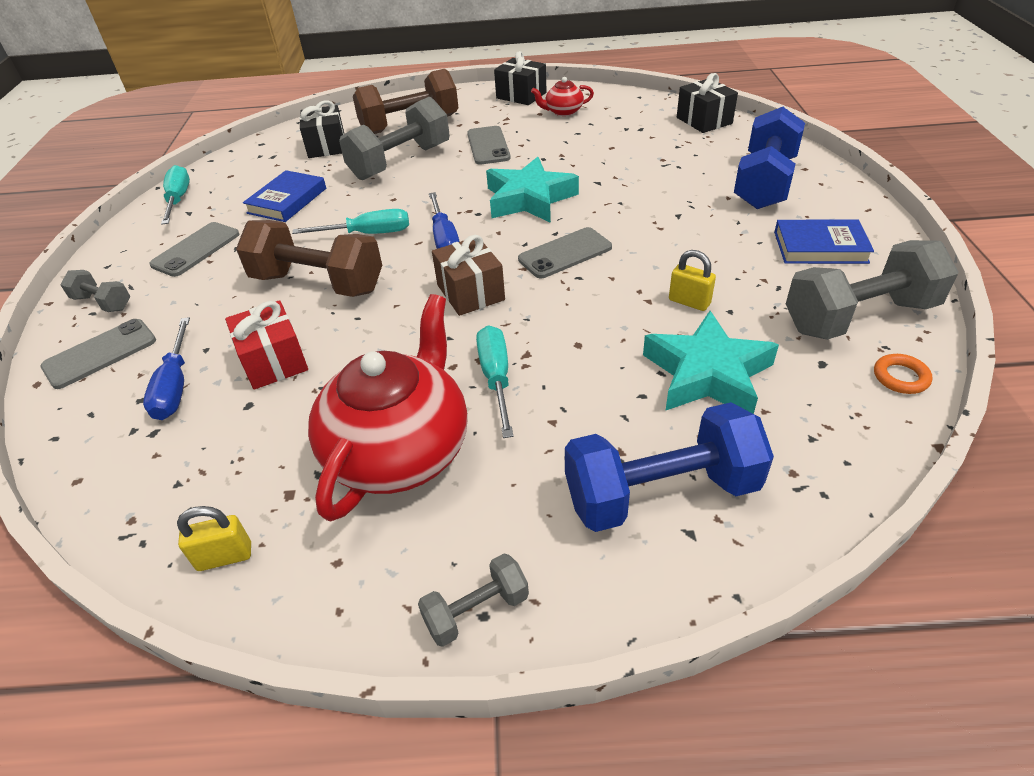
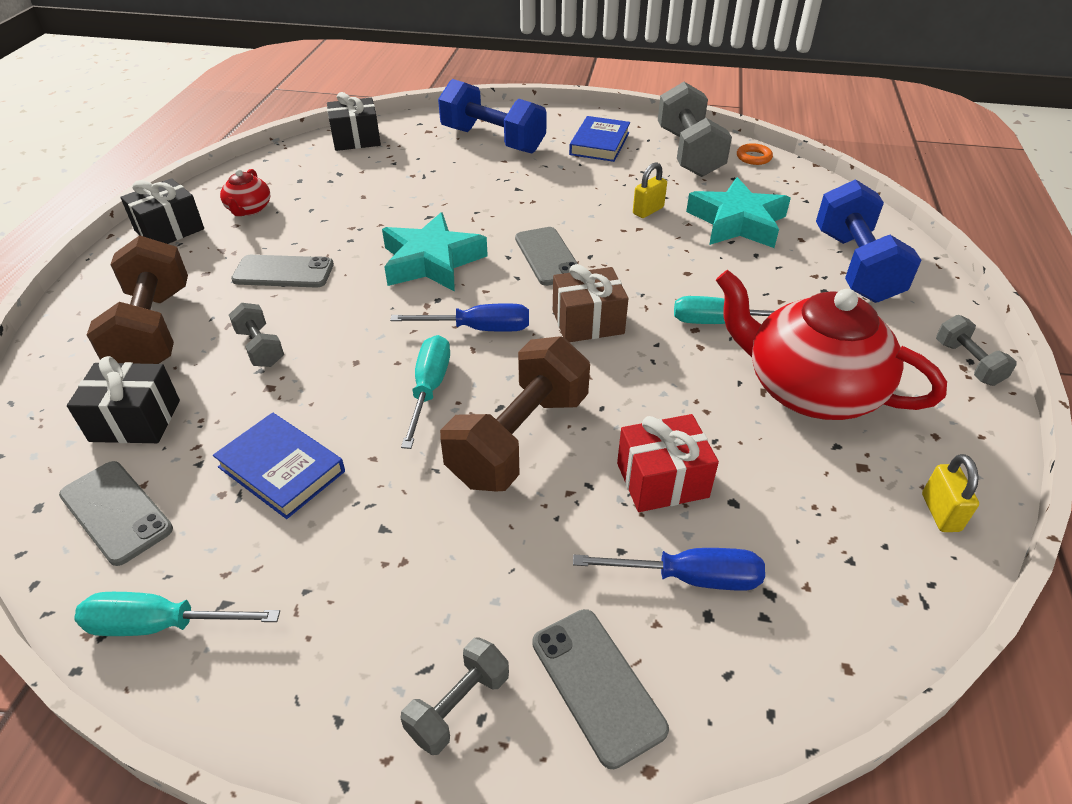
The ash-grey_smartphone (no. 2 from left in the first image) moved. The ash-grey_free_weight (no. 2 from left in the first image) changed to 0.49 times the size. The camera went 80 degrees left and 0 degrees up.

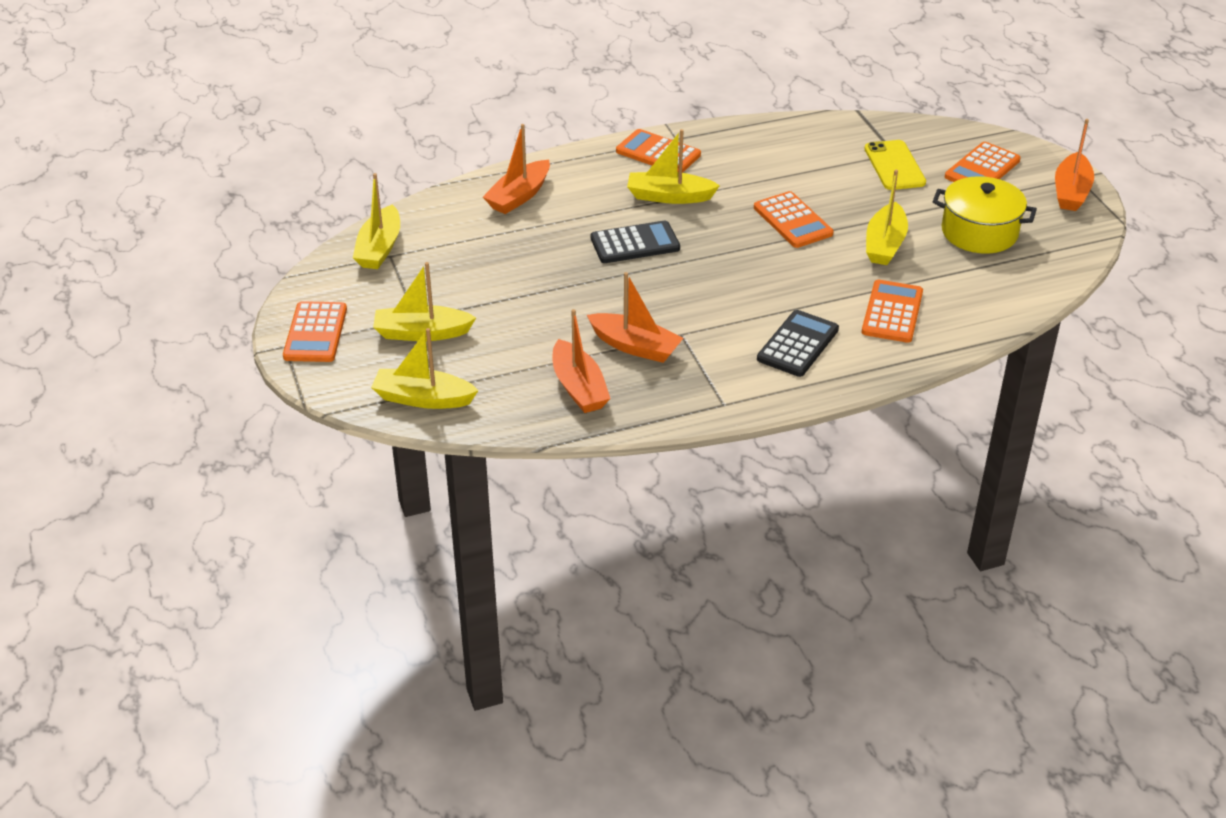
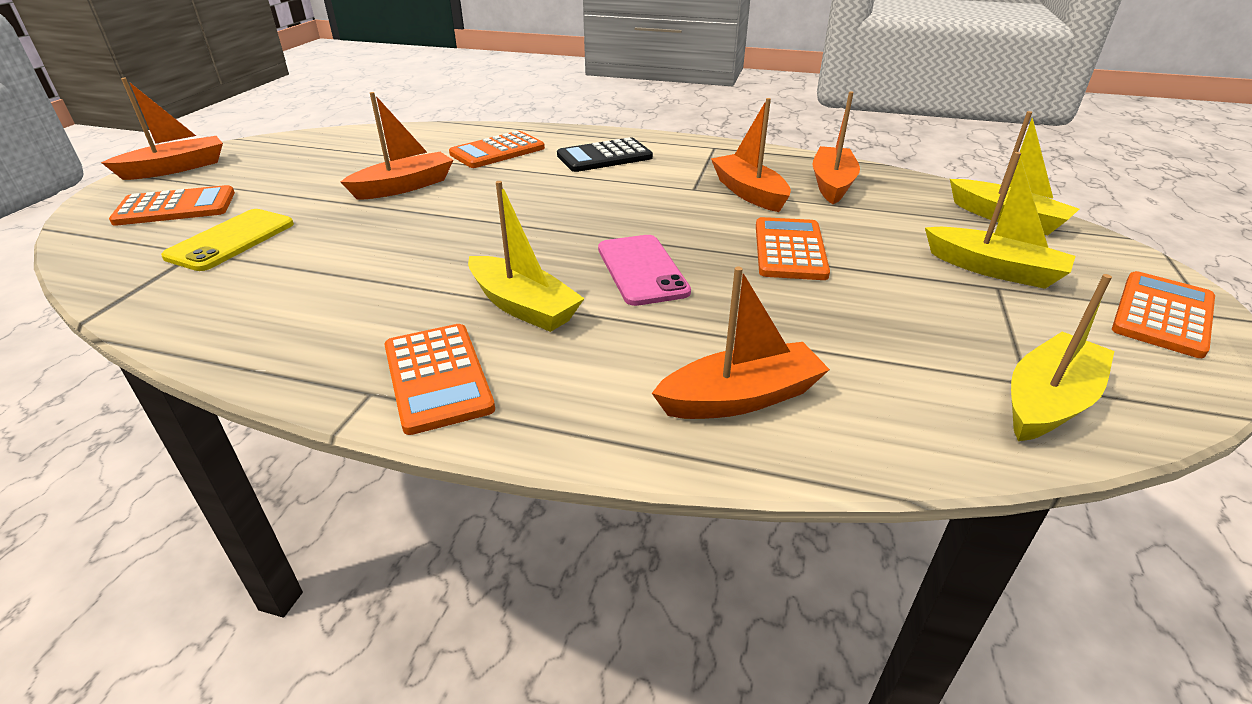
The yellow_stockpot disappeared. The orange-coloured_calculator (no. 3 from left in the first image) moved. The jet-black_calculator (no. 1 from left) was replaced by the rosy_smartphone. The yellow_boat (no. 5 from left) became the orange-coloured_boat (no. 2 from left). The camera went 145 degrees left and 5 degrees down.

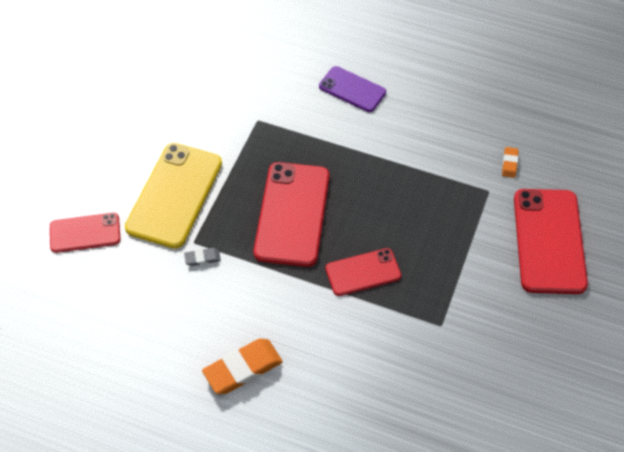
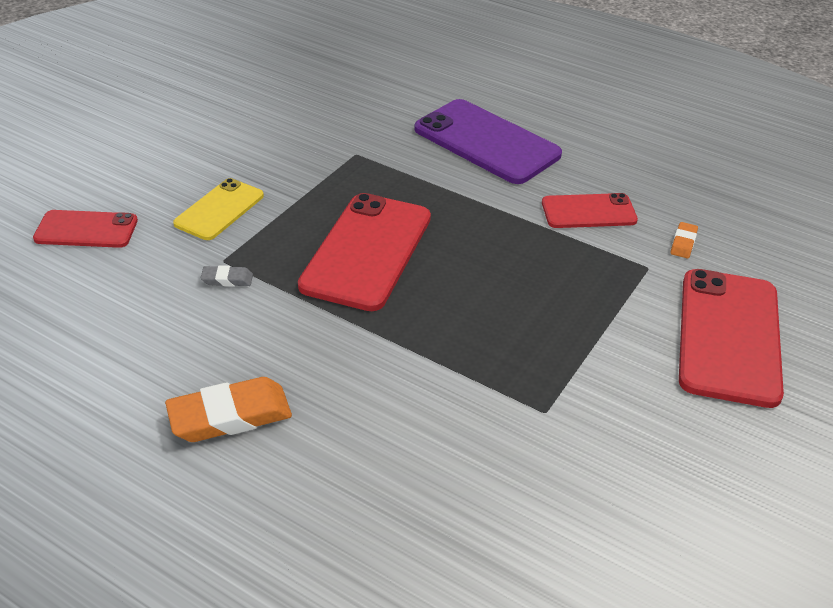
The red_smartphone (no. 3 from left) moved. The yellow_smartphone changed to 0.58 times the size. The royal_purple_smartphone changed to 1.72 times the size. The camera went 10 degrees right and 15 degrees down.

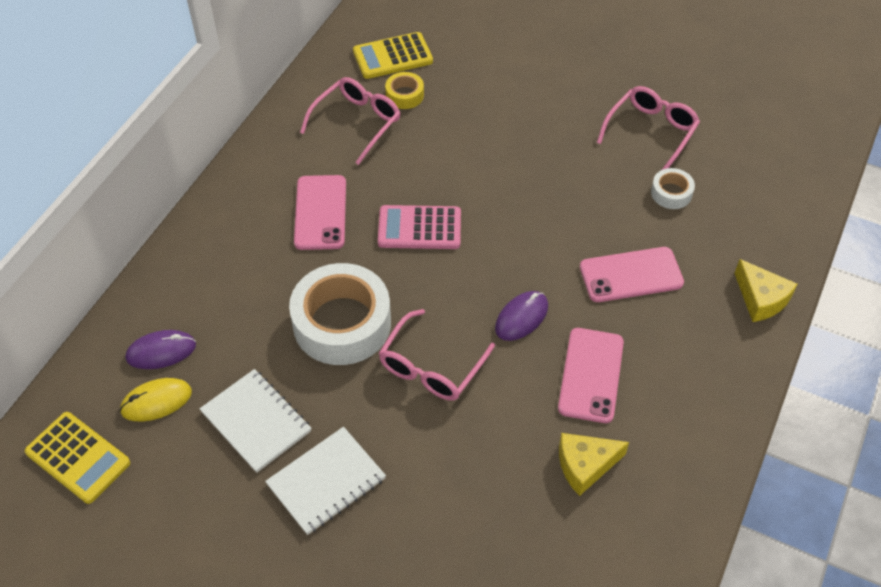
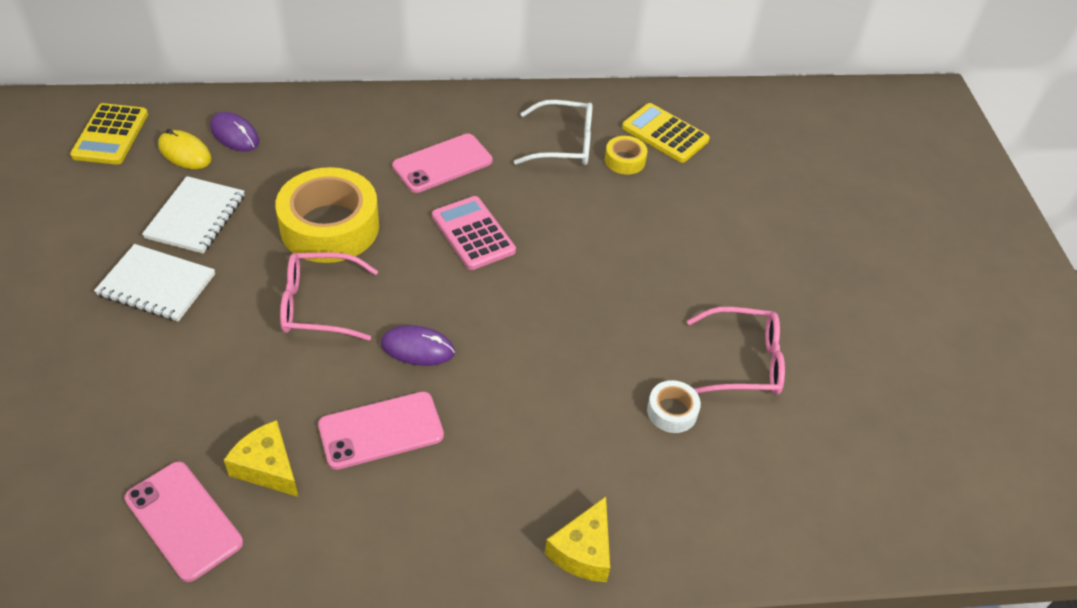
The rosy_smartphone (no. 3 from left in the first image) moved. The snow-white_tape (no. 1 from left) became the yellow_tape (no. 1 from left). The rosy_spectacles (no. 1 from left) became the snow-white_spectacles. The camera went 55 degrees right and 5 degrees down.

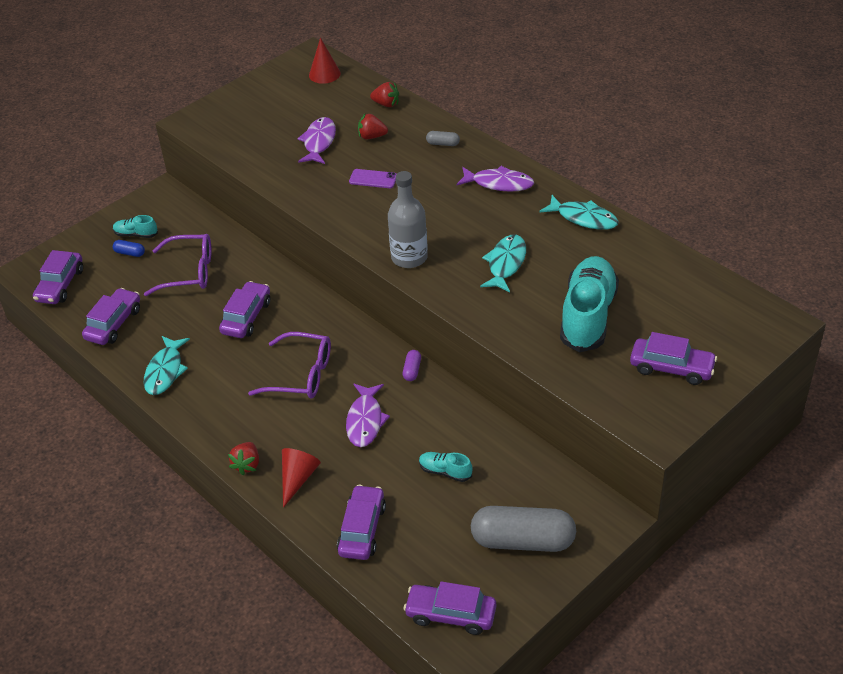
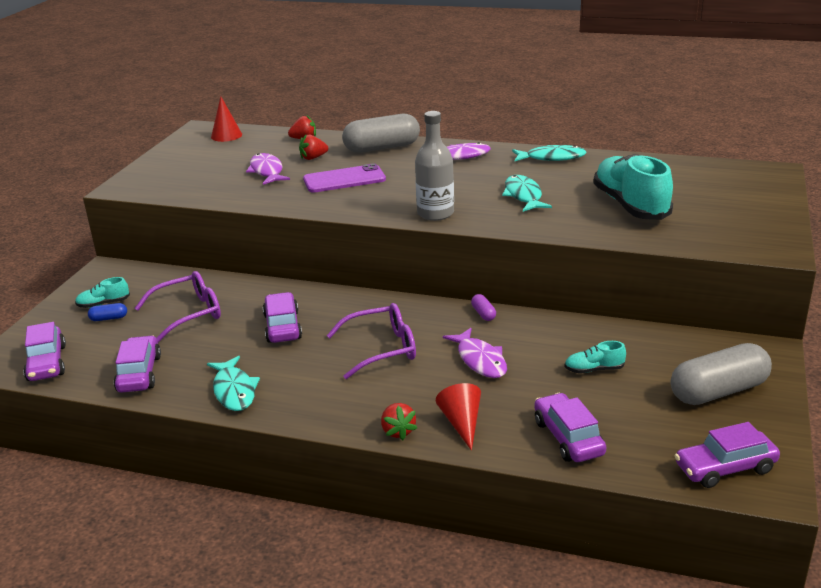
The royal_purple_toy_car (no. 6 from left) disappeared. The royal_purple_smartphone changed to 1.72 times the size. The ash-grey_pill_shape (no. 1 from left) changed to 2.44 times the size. The camera went 30 degrees left and 15 degrees down.

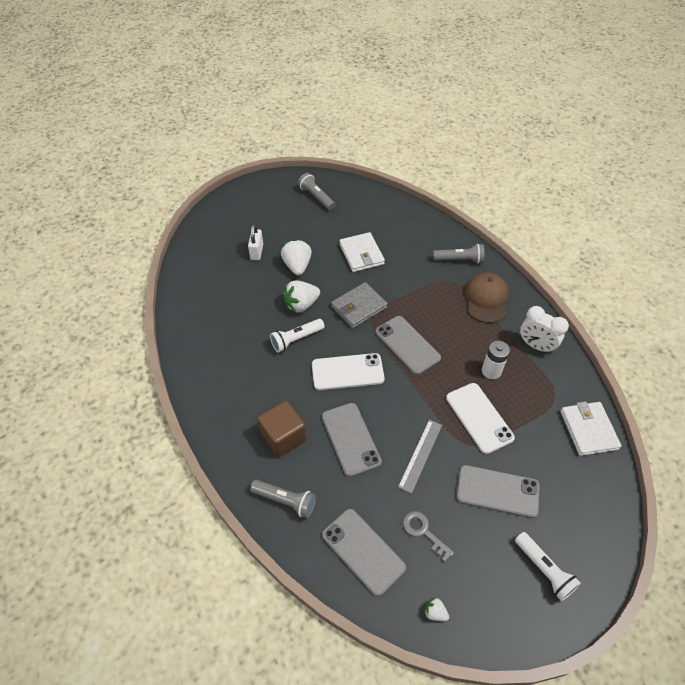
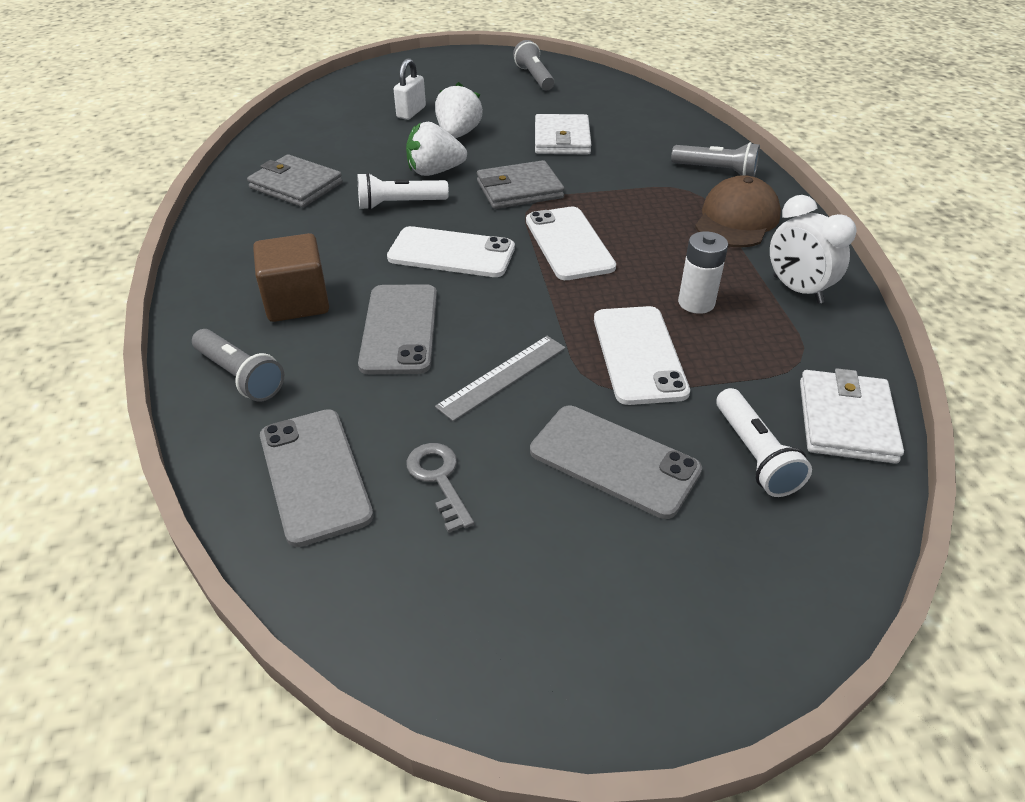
The snow-white_strawberry (no. 3 from left) disappeared. The ash-grey_wallet (no. 1 from left) appeared. The snow-white_flashlight (no. 2 from left) moved. The ash-grey_smartphone (no. 3 from left) became the snow-white_smartphone (no. 2 from left). The camera went 20 degrees right and 10 degrees down.

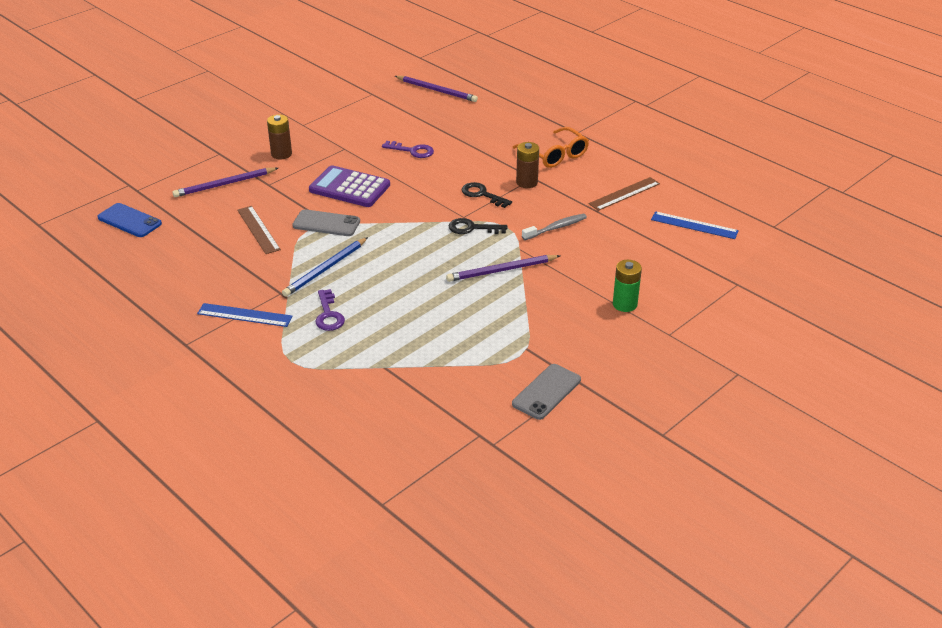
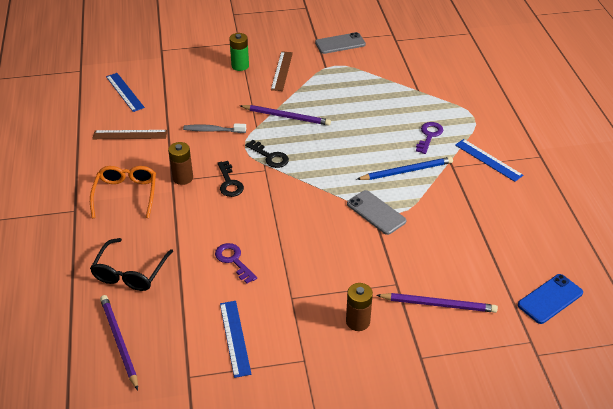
The royal_purple_calculator disappeared. The jet-black_spectacles appeared. The cobalt_measuring_stick (no. 2 from left) appeared. The russet_measuring_stick (no. 1 from left in the first image) moved. The cobalt_smartphone turned 75 degrees clockwise. The camera went 145 degrees left and 5 degrees up.

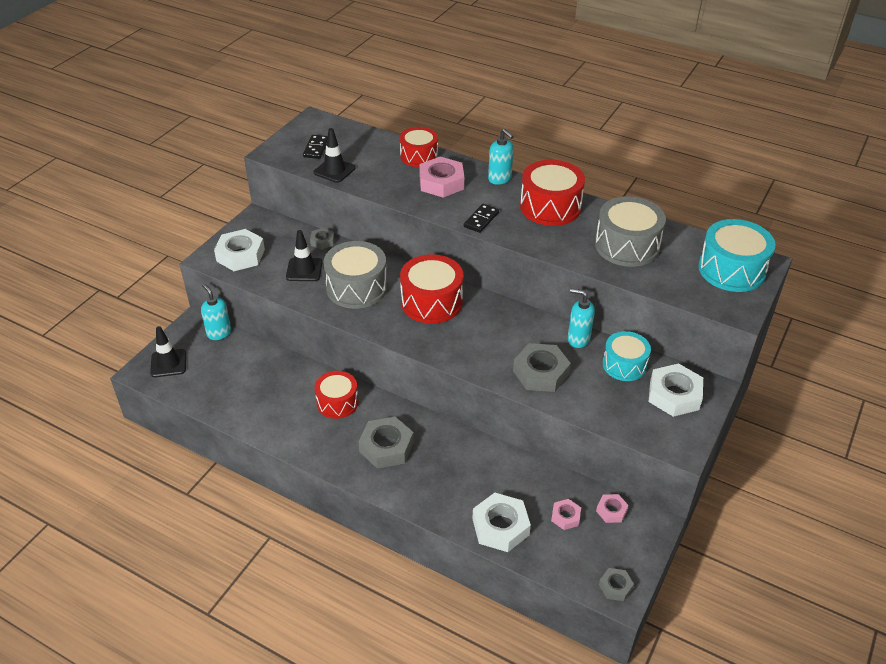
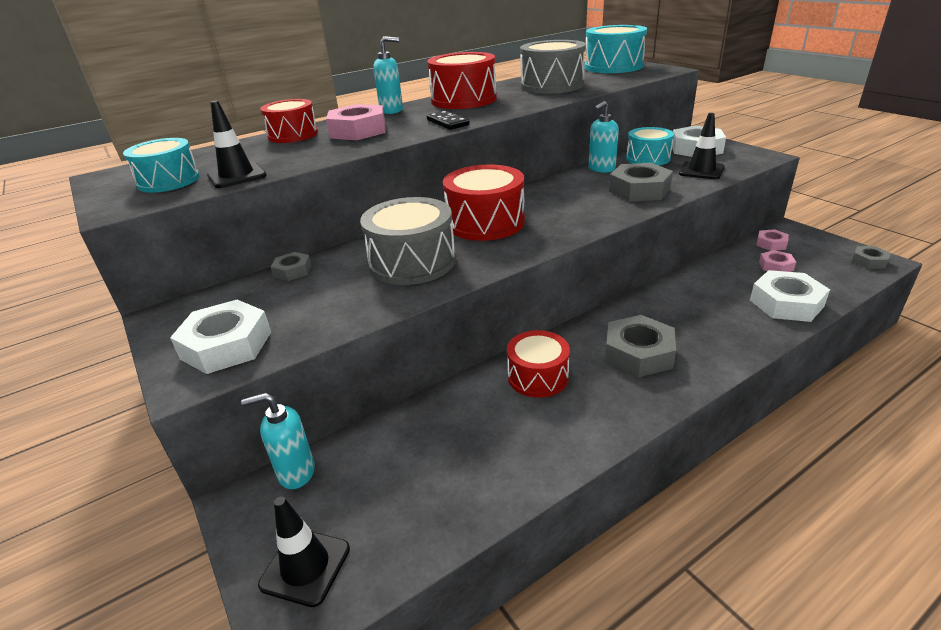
The jet-black_safety_cone (no. 2 from left in the first image) moved. The jet-black_domino_piece (no. 1 from left) was replaced by the turquoise_toy_drum (no. 1 from left). The camera went 60 degrees left and 10 degrees down.

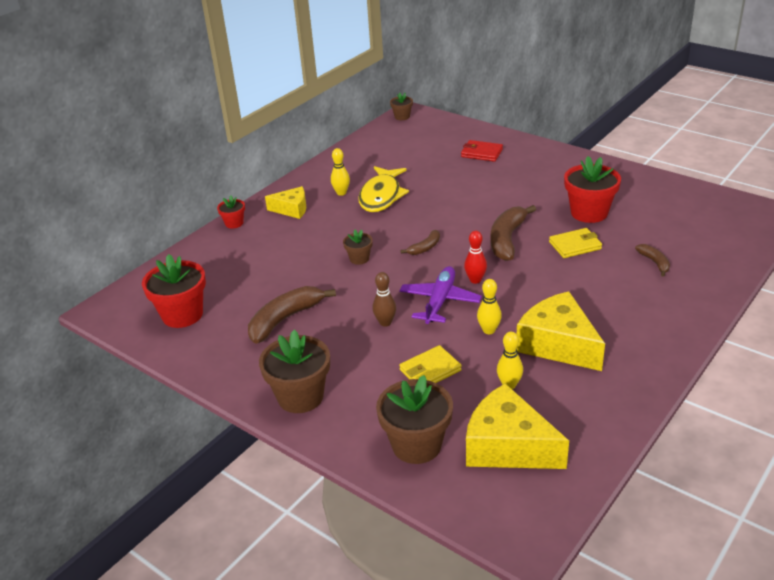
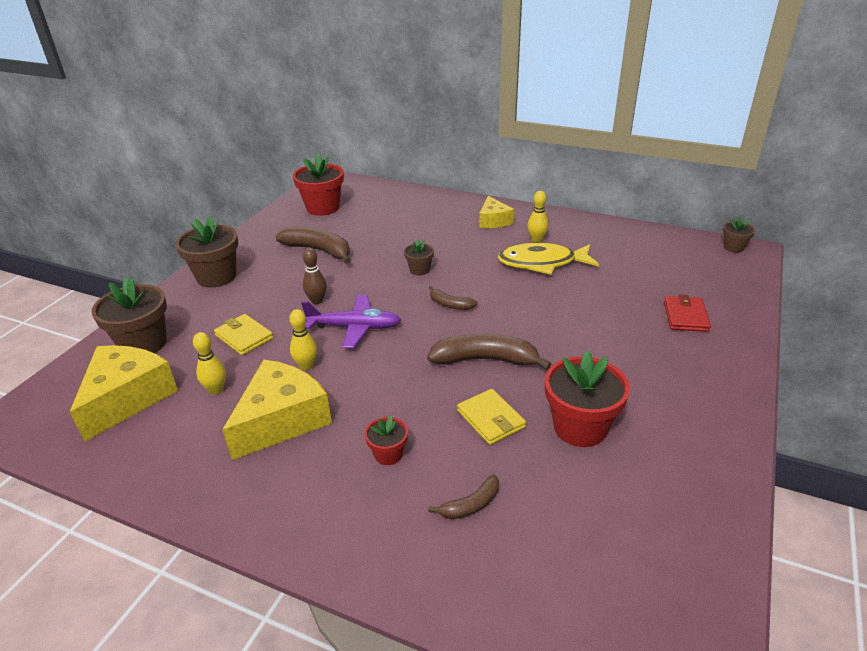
The red_bowling_pin disappeared. The red_potted_plant (no. 2 from left) moved. The camera went 75 degrees right and 0 degrees up.

